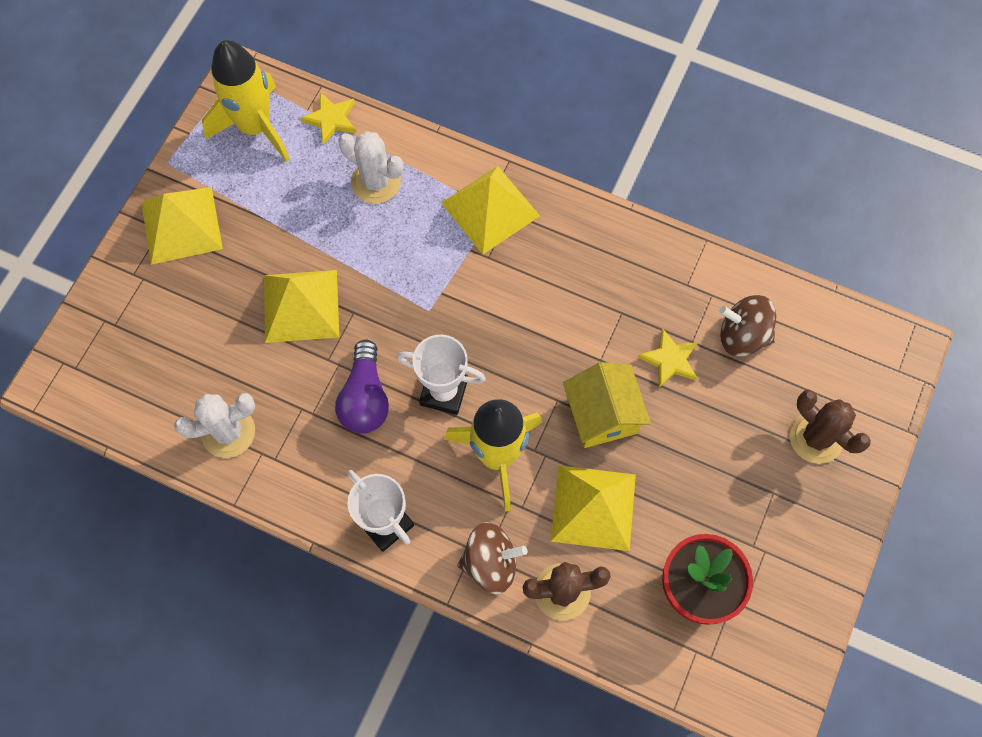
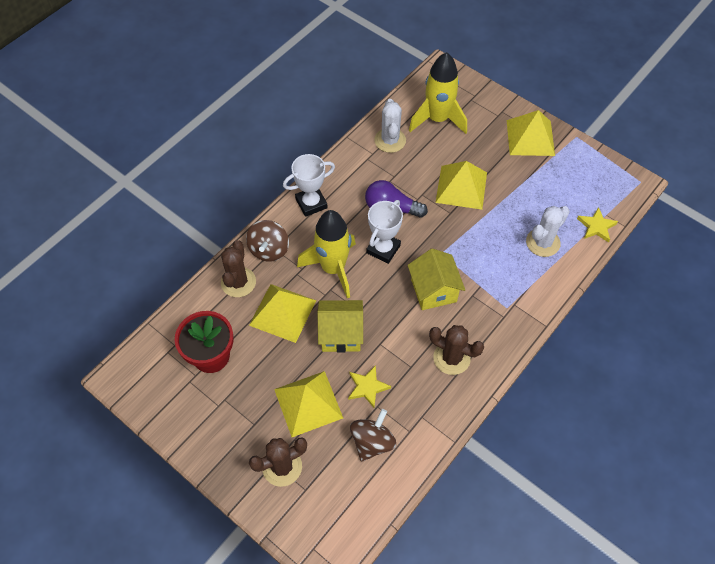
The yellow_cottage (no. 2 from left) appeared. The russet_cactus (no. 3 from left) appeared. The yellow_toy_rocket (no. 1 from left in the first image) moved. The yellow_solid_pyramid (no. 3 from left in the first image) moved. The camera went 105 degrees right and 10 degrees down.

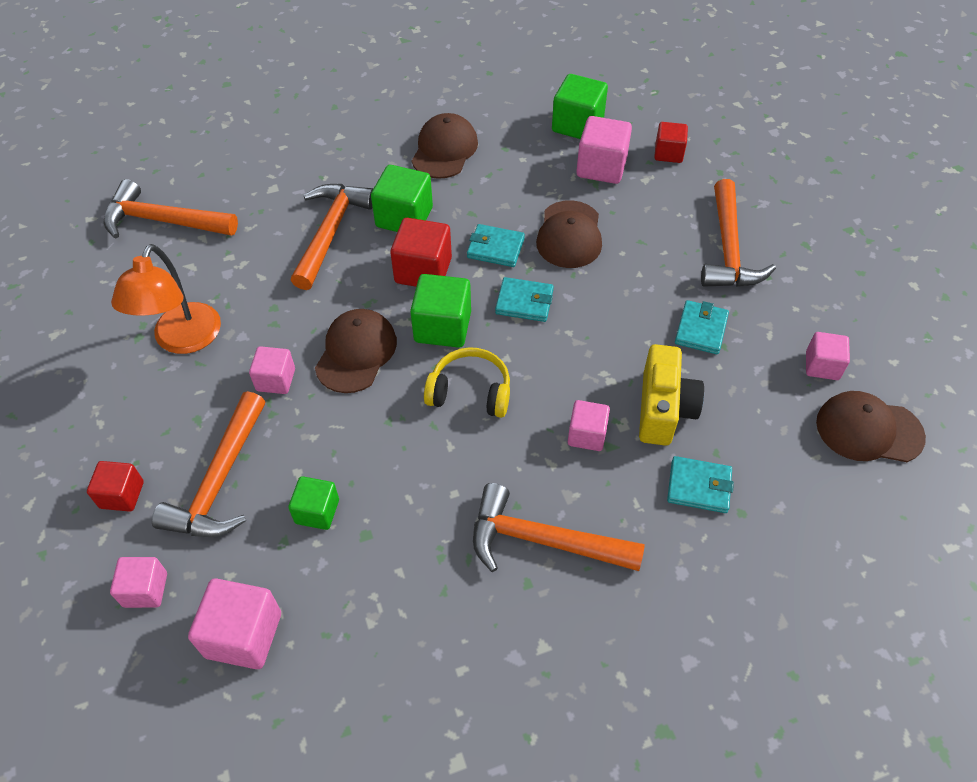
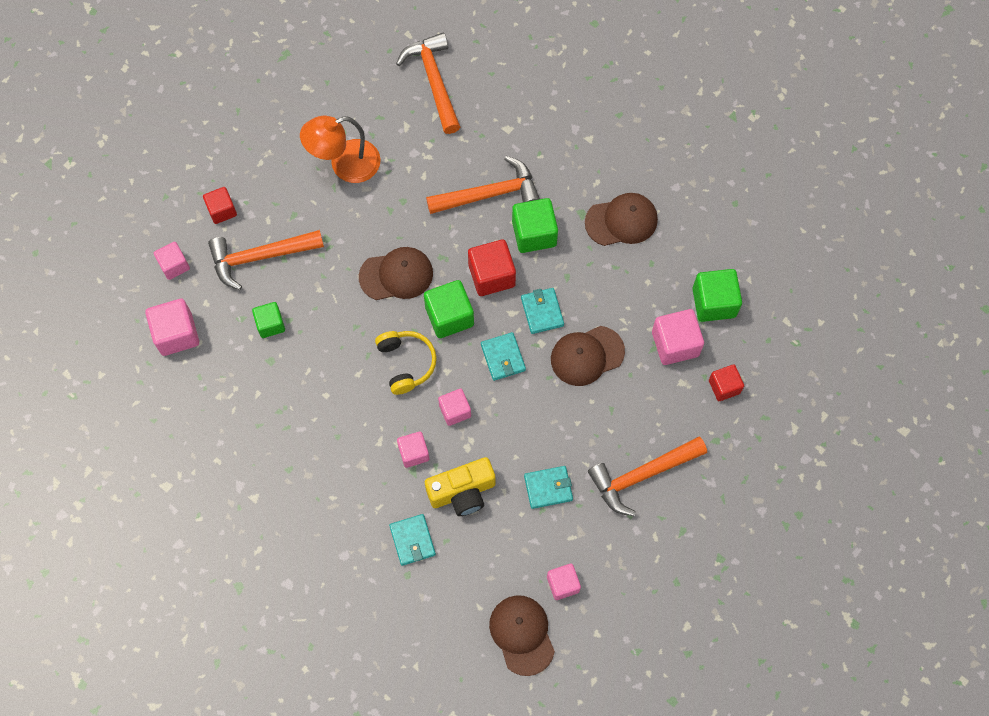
The orange-coloured_hammer (no. 4 from left) disappeared. The rosy_cube (no. 3 from left in the first image) moved. The camera went 60 degrees right and 15 degrees up.

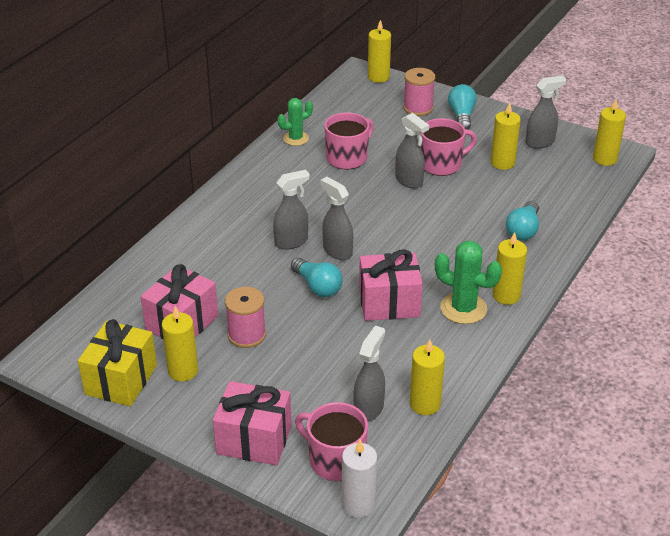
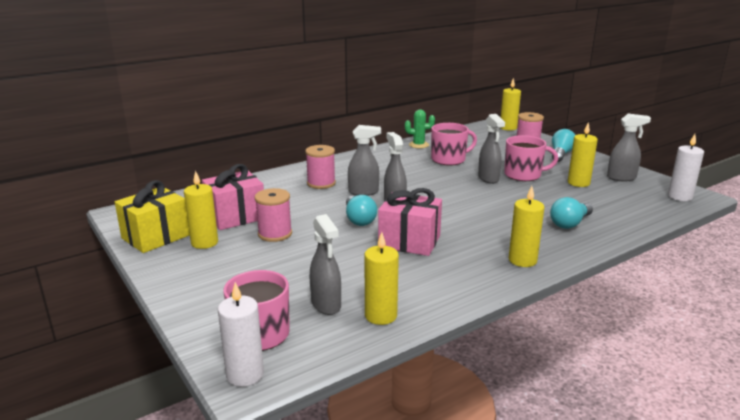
The rosy_gift (no. 2 from left) disappeared. The emerald_cactus (no. 2 from left) disappeared. The rosy_reel_of_thread (no. 2 from left) appeared. The yellow_wax_candle (no. 6 from left) became the snow-white_wax_candle (no. 2 from left). The ash-grey_spray_cleaner (no. 3 from left in the first image) turned 105 degrees clockwise. The camera went 25 degrees right and 15 degrees down.

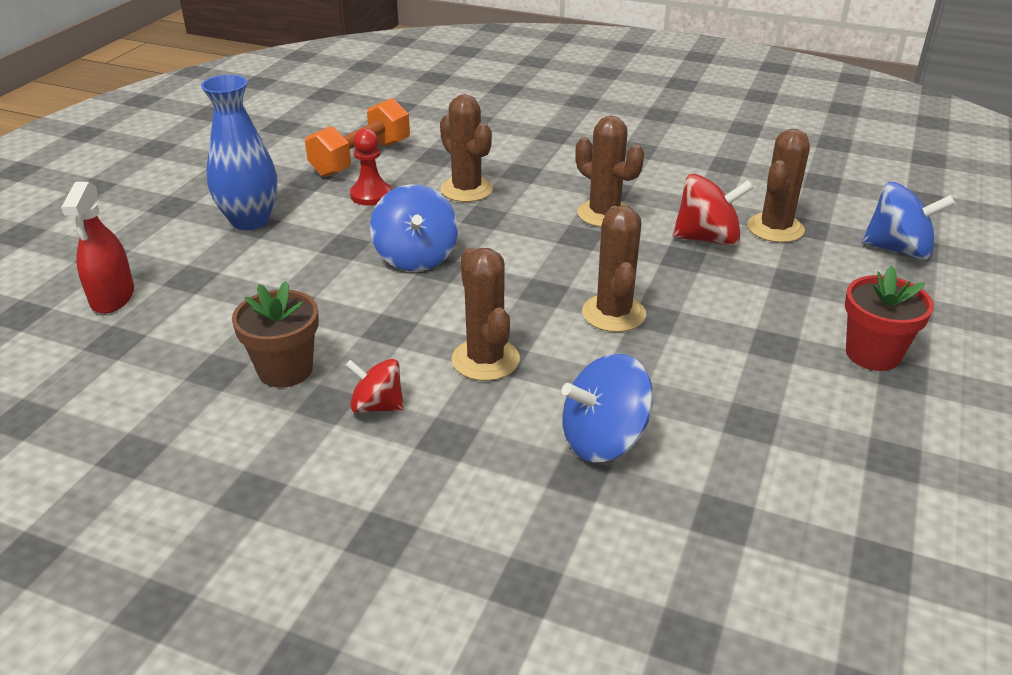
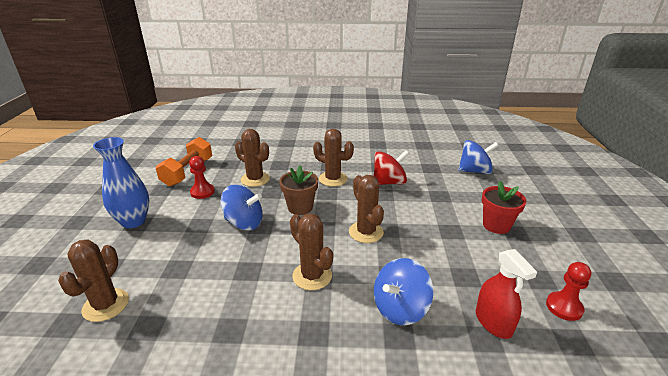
The red_spinning_top (no. 1 from left) disappeared. The red_chess_pawn (no. 2 from left) appeared. The red_spray_cleaner moved. The russet_potted_plant moved. The russet_cactus (no. 5 from left in the first image) moved. The cobalt_spinning_top (no. 1 from left) turned 45 degrees counterclockwise. The camera went 20 degrees left and 5 degrees down.

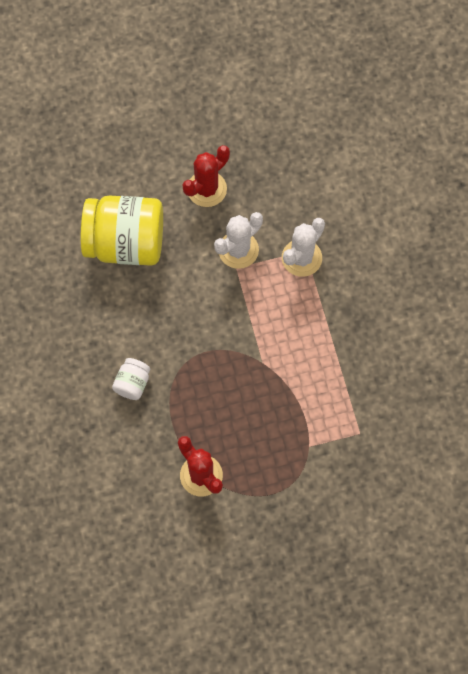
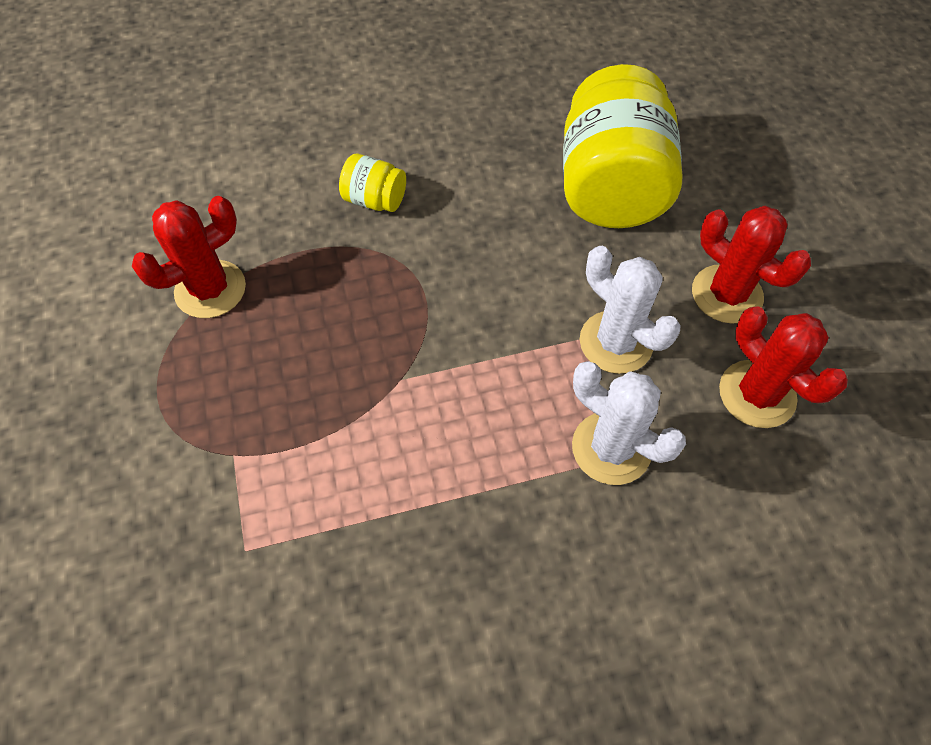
The red_cactus (no. 3 from left) appeared. The snow-white_jam_jar became the yellow_jam_jar (no. 1 from left). The camera went 90 degrees right and 10 degrees down.

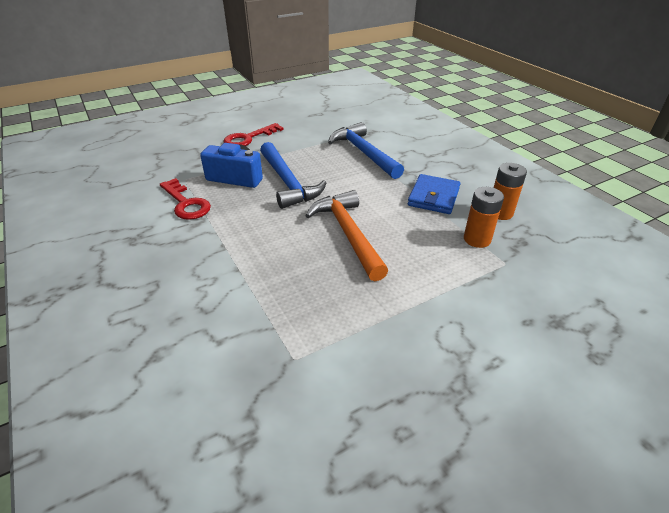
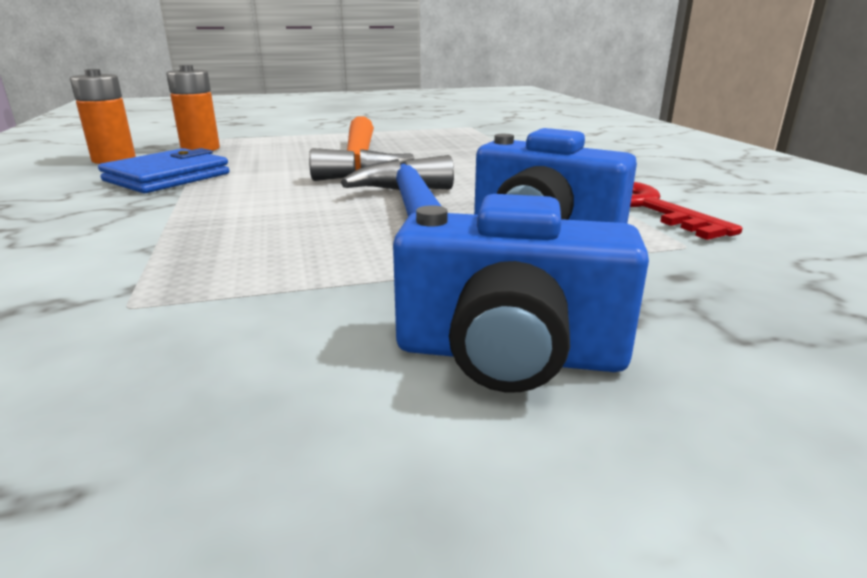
The cobalt_hammer (no. 2 from left) disappeared. The red_latchkey (no. 2 from left) was replaced by the cobalt_compact_camera (no. 1 from left). The camera went 165 degrees left and 15 degrees down.

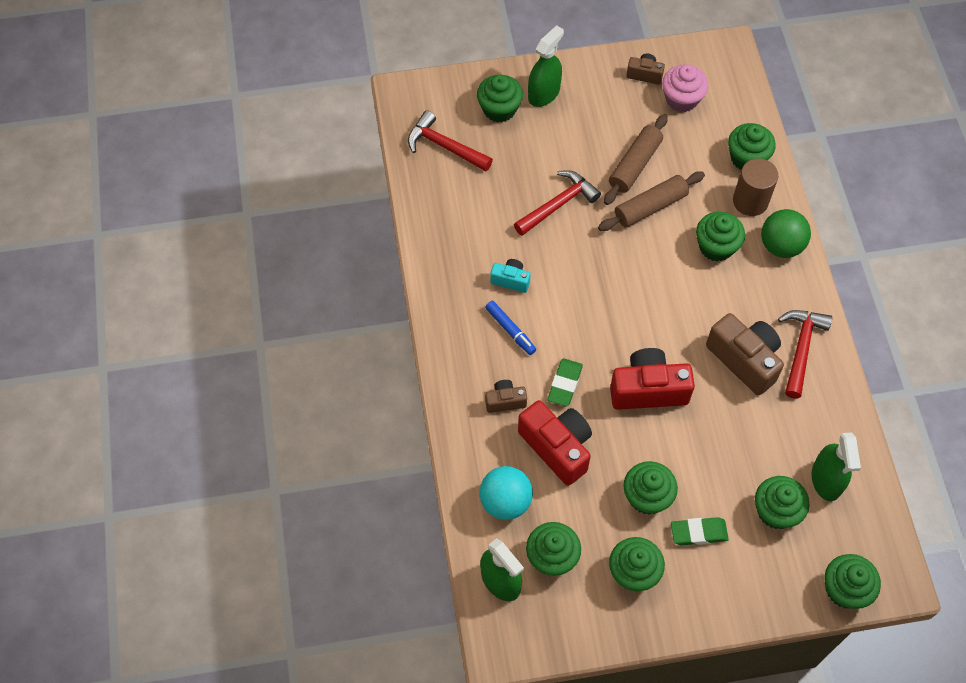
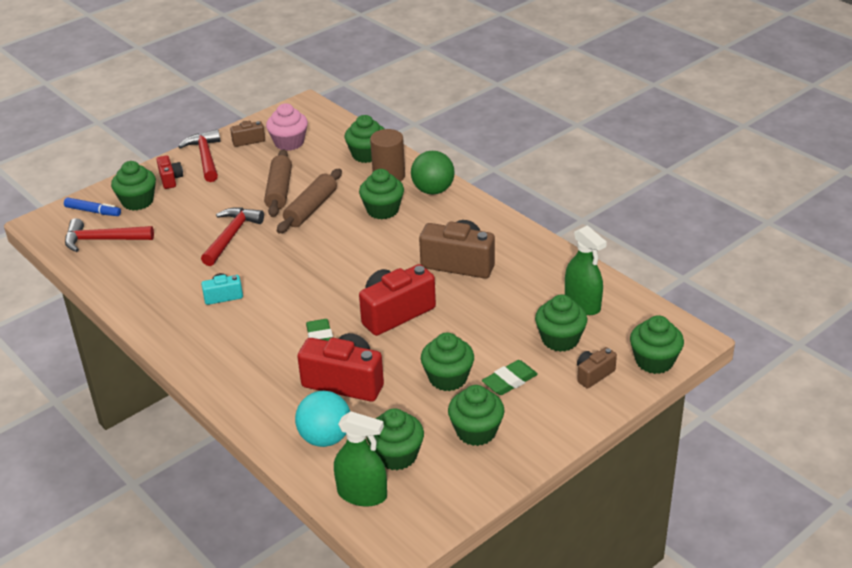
The cobalt_marker moved. The russet_compact_camera (no. 1 from left in the first image) moved. The red_hammer (no. 3 from left in the first image) moved. The emerald_spray_cleaner (no. 2 from left) was replaced by the red_compact_camera (no. 1 from left). The camera went 30 degrees left and 25 degrees down.

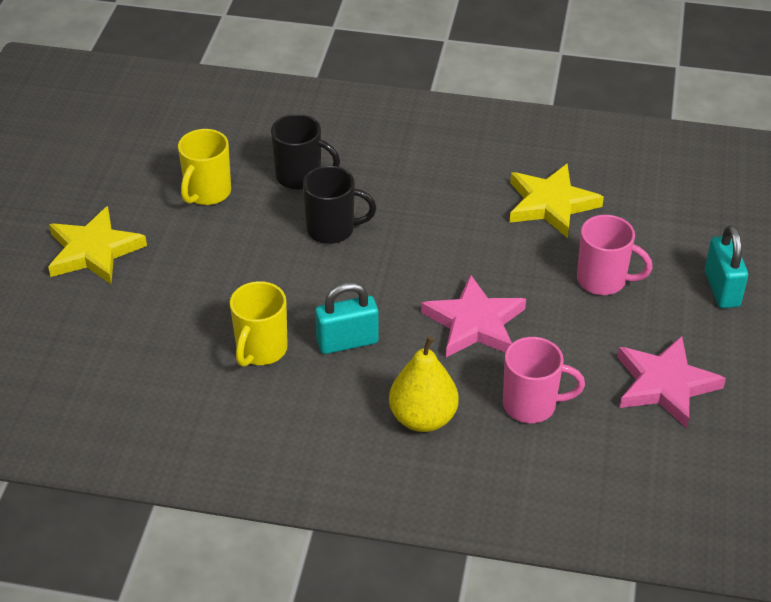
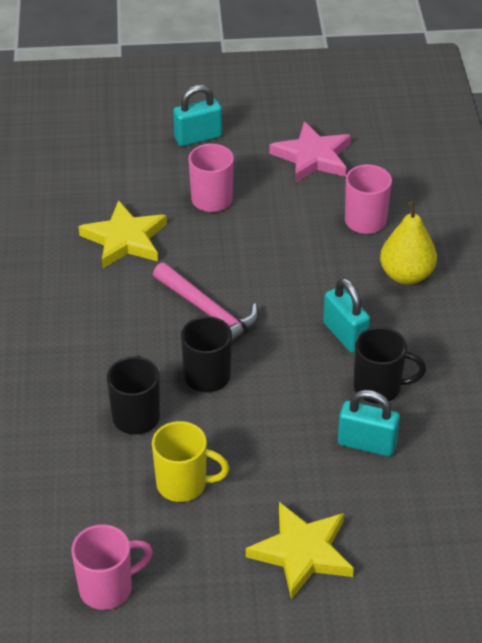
The rosy_five-pointed_star (no. 1 from left) disappeared. The rosy_mug (no. 1 from left) appeared. The rosy_hammer appeared. The turquoise_lock (no. 3 from left) appeared. The yellow_mug (no. 2 from left) became the jet-black_mug (no. 3 from left). The camera went 105 degrees left and 0 degrees up.

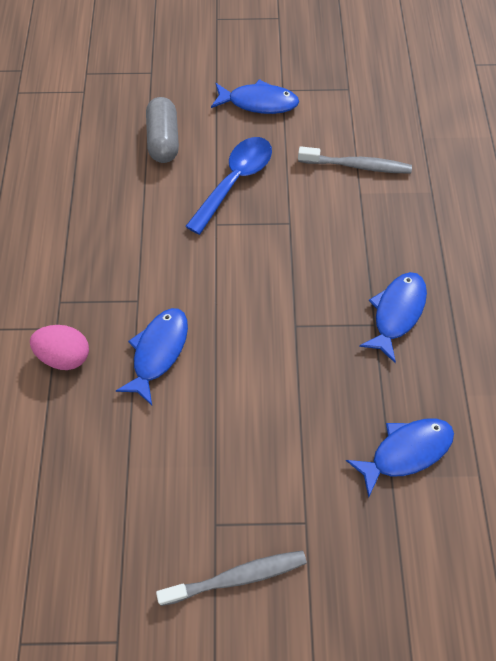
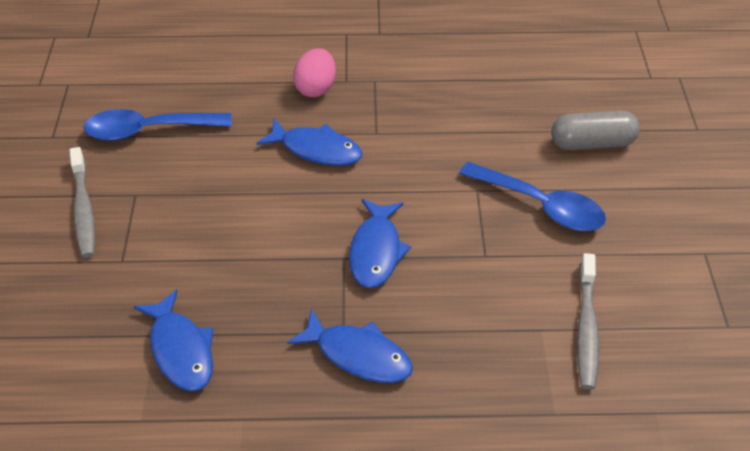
The cobalt_tablespoon (no. 1 from left) appeared. The cobalt_fish_figure (no. 2 from left in the first image) moved. The camera went 90 degrees right and 15 degrees down.

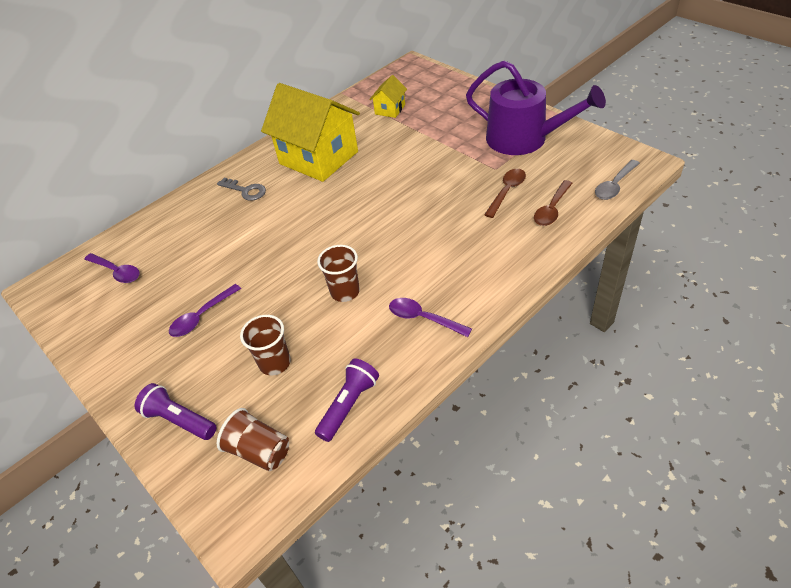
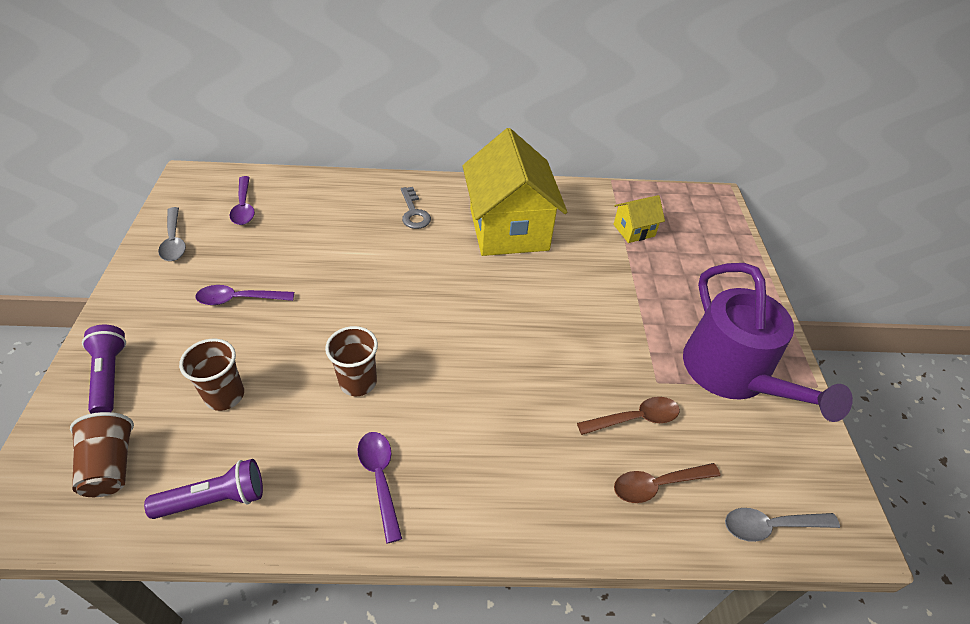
The ash-grey_tablespoon (no. 1 from left) appeared. The camera went 35 degrees right and 0 degrees up.

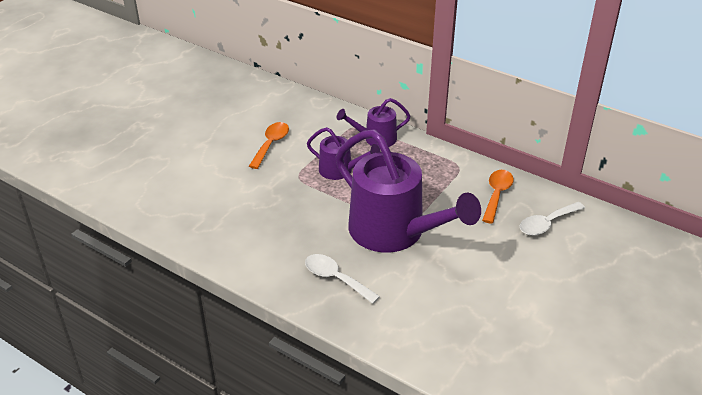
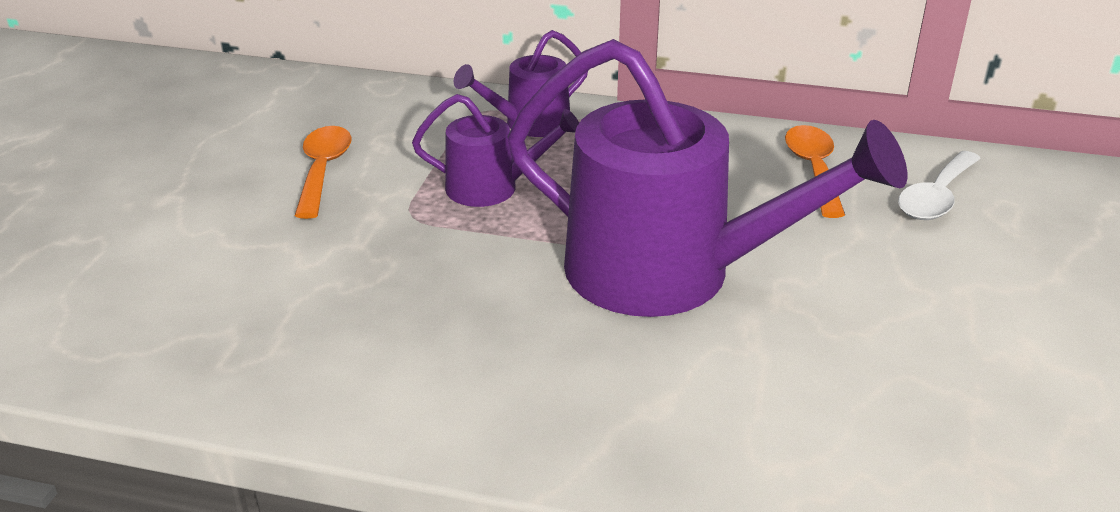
The snow-white_tablespoon (no. 1 from left) disappeared. The camera went 20 degrees left and 5 degrees down.

